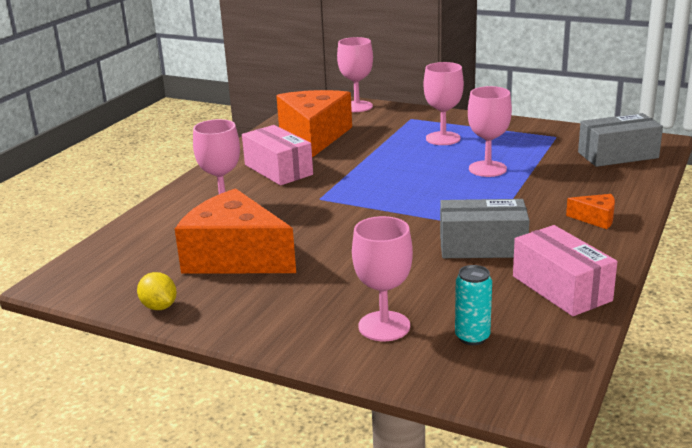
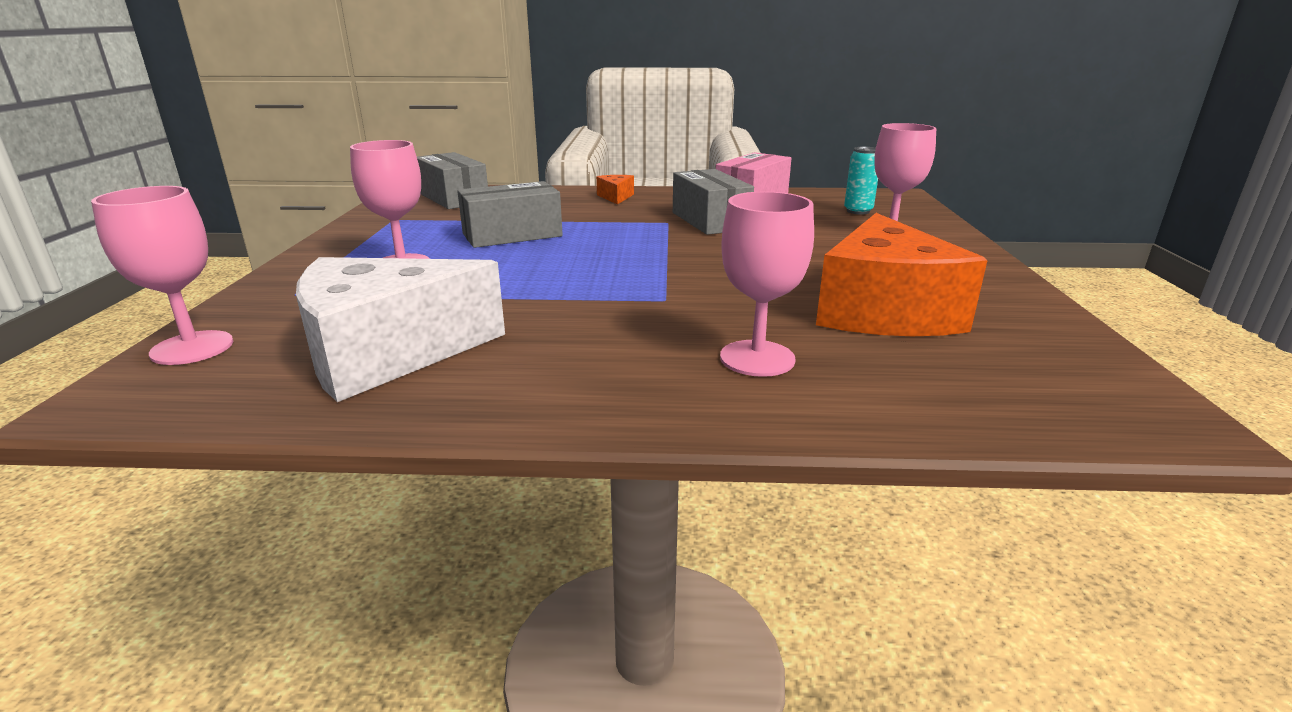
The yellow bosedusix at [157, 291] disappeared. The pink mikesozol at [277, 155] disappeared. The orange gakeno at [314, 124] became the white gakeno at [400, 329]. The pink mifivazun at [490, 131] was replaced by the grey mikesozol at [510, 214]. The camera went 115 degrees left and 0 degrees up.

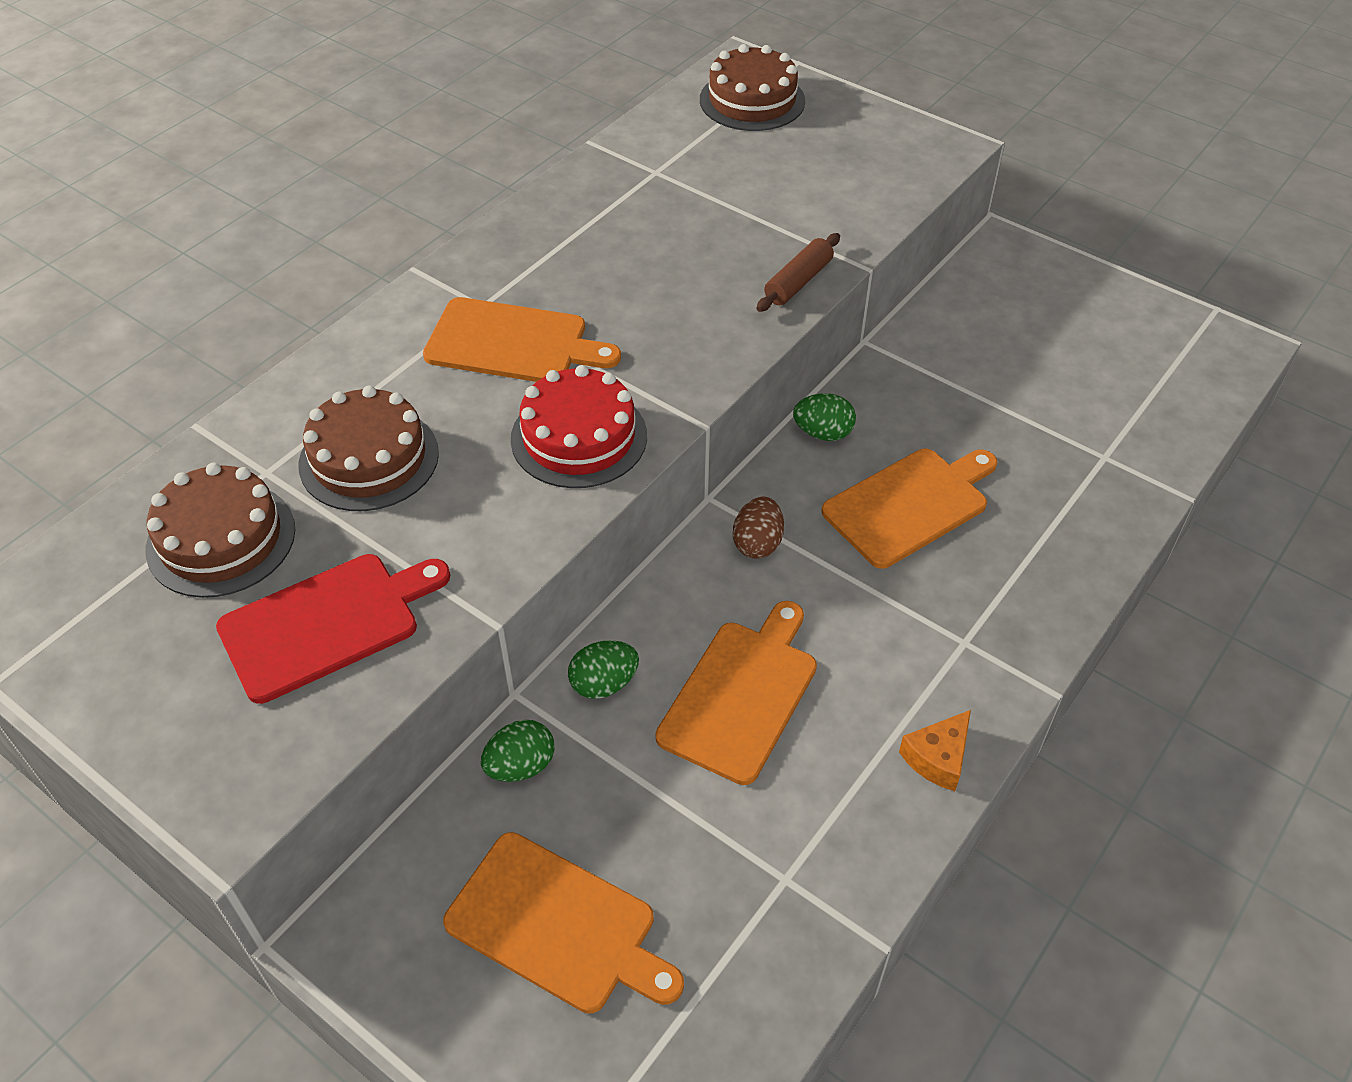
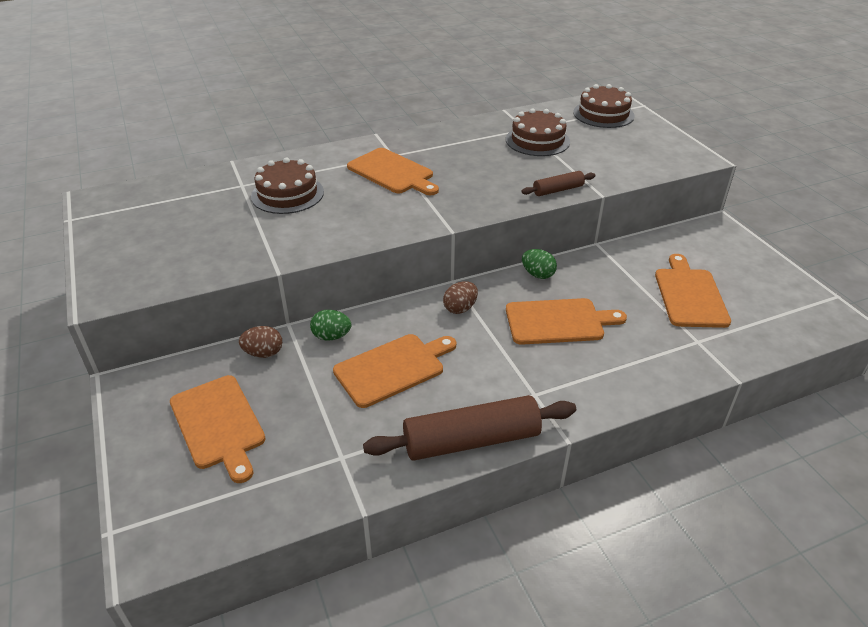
The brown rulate moved from [220, 530] to [538, 132]. The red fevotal at [333, 629] disappeared. The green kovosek at [517, 751] became the brown kovosek at [260, 342]. The red rulate at [579, 426] disappeared. The orange gakeno at [935, 750] was replaced by the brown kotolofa at [469, 428]. The orange fevotal at [693, 291] appeared. The camera went 30 degrees right and 10 degrees down.

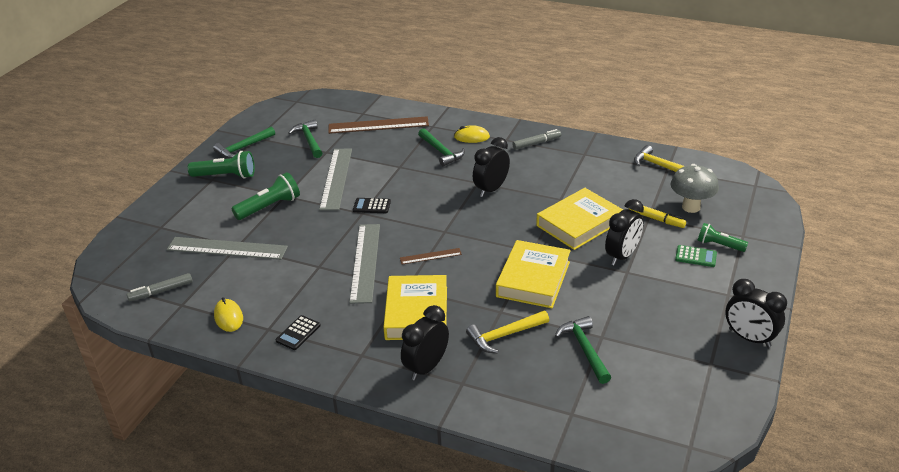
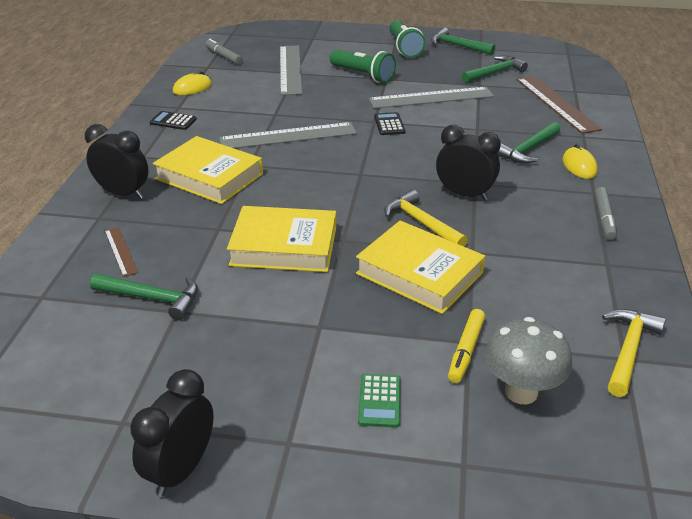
The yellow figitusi at [415, 307] turned 45 degrees clockwise. The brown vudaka moved from [431, 256] to [121, 252]. The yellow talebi moved from [507, 332] to [426, 217]. The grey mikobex at [536, 139] turned 45 degrees clockwise. The green talebi at [583, 350] turned 45 degrees clockwise. The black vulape at [624, 232] disappeared. The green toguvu at [723, 237] disappeared. The camera went 75 degrees right and 0 degrees up.

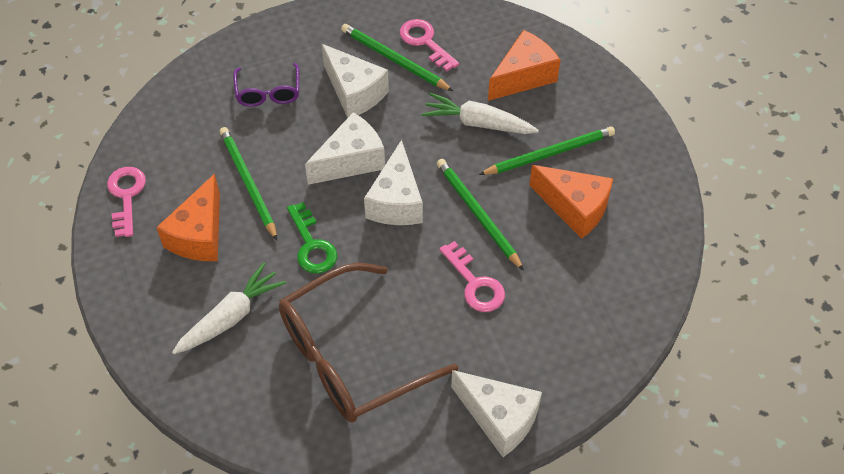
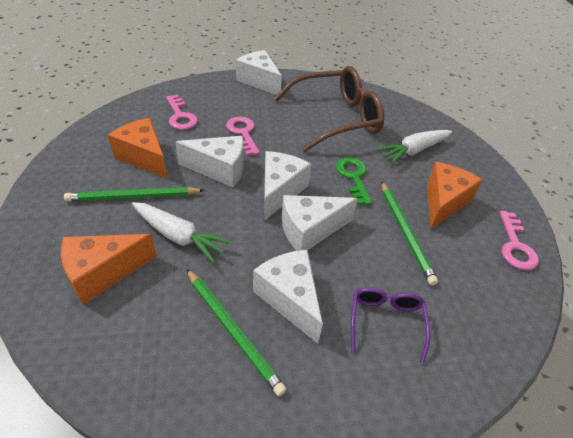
The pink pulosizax moved from [429, 45] to [182, 112]. The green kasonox at [480, 215] was replaced by the white gakeno at [209, 161]. The camera went 170 degrees left and 10 degrees down.

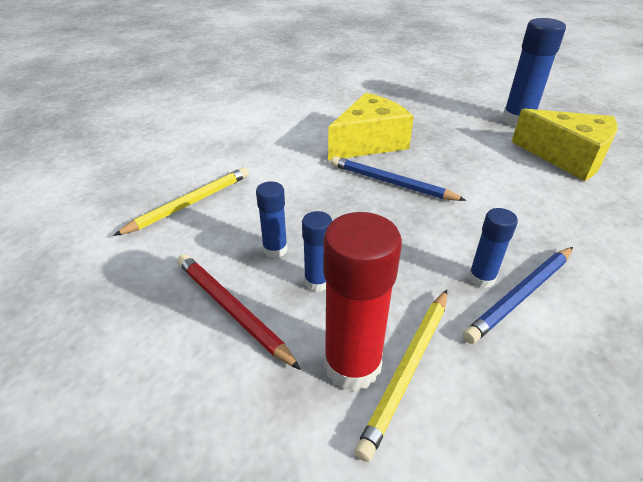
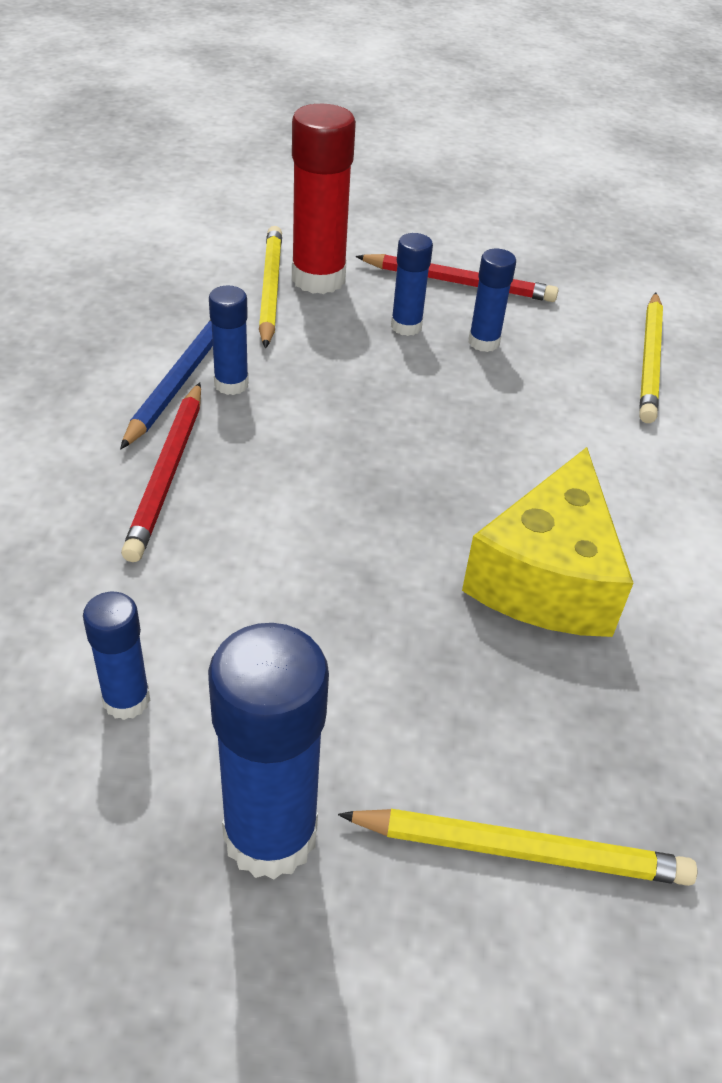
The blue kasonox at [398, 178] disappeared. The yellow gakeno at [564, 145] was replaced by the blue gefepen at [116, 656]. The red kasonox at [161, 472] appeared. The yellow kasonox at [517, 847] appeared. The camera went 145 degrees right and 5 degrees up.

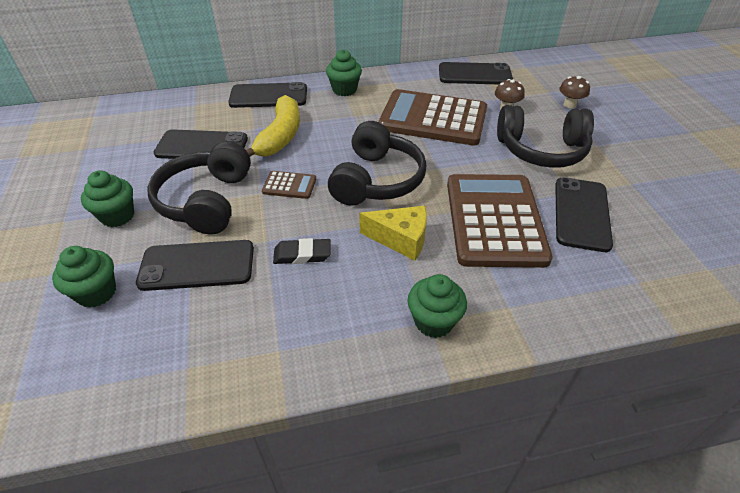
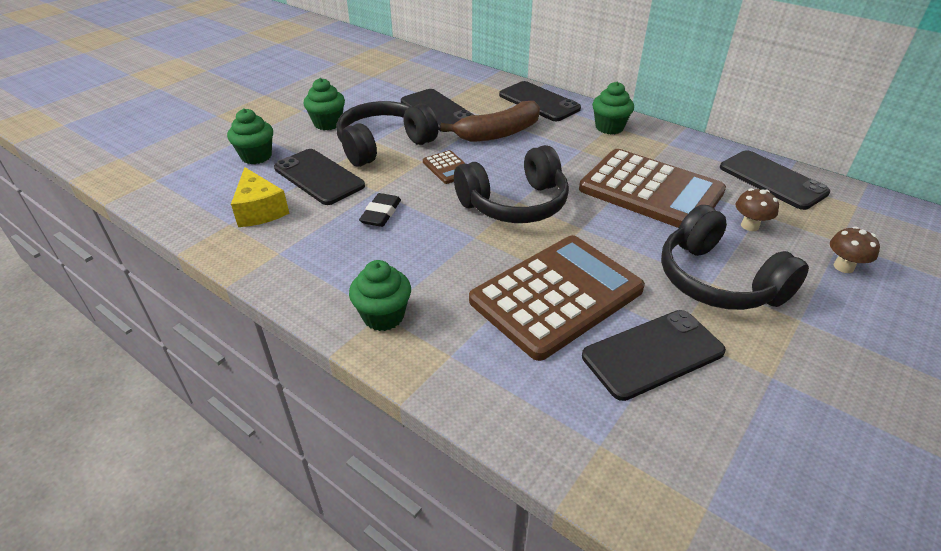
The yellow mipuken at [273, 126] became the brown mipuken at [490, 121]. The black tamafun at [302, 251] turned 60 degrees clockwise. The yellow gakeno moved from [393, 233] to [260, 197]. The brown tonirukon at [432, 117] turned 150 degrees clockwise. The camera went 50 degrees right and 5 degrees down.

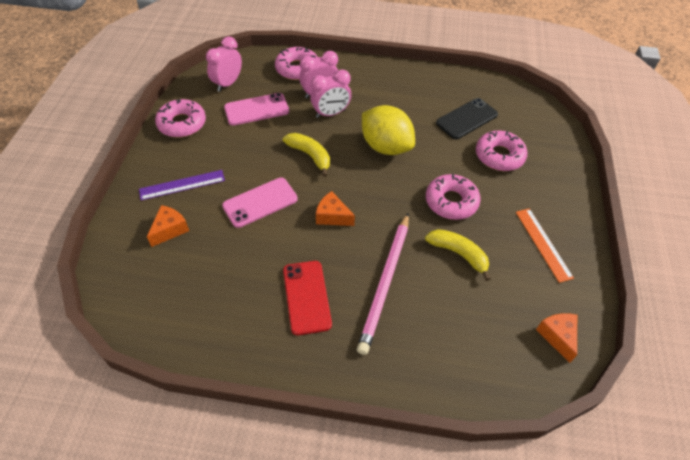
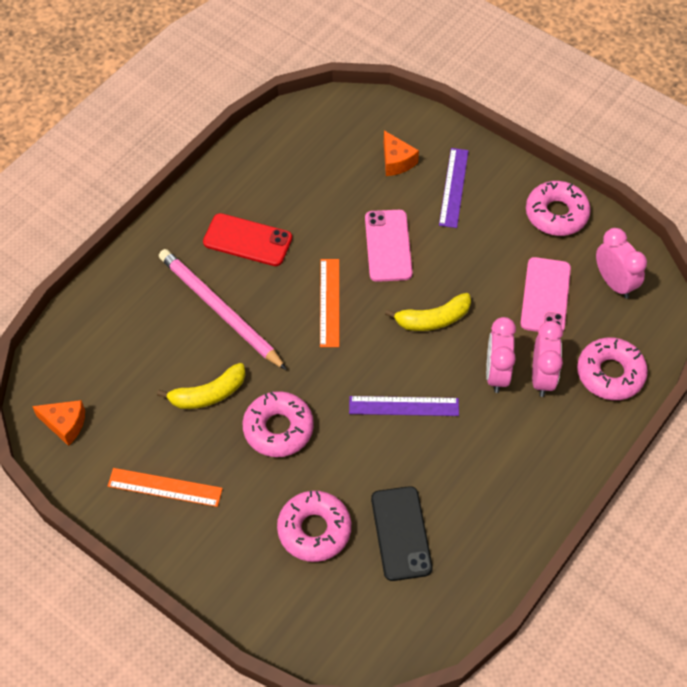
The orange gakeno at [335, 208] was replaced by the orange vudaka at [329, 303]. The yellow bosedusix at [388, 130] was replaced by the purple vudaka at [404, 406]. The camera went 120 degrees right and 5 degrees up.

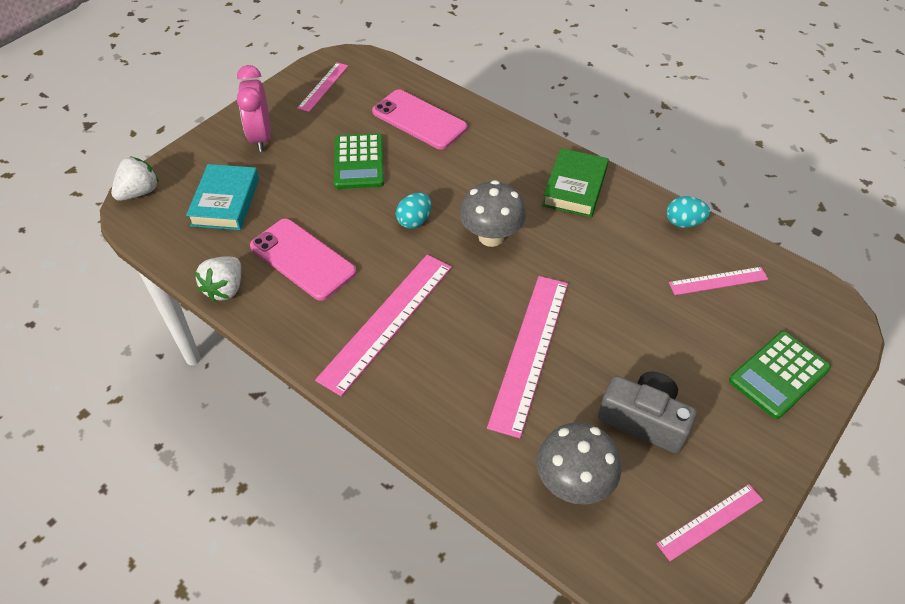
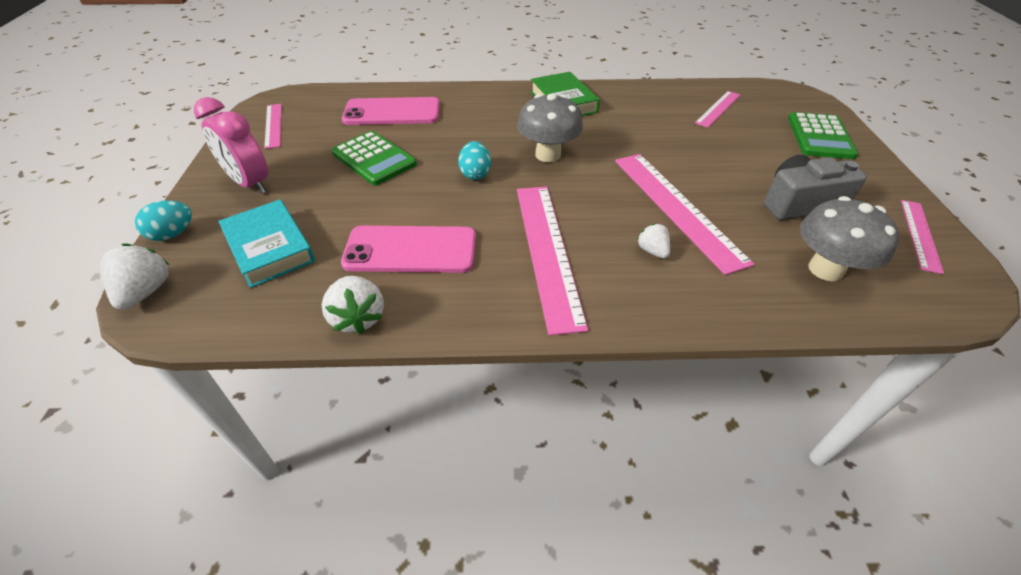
The turquoise kovosek moved from [688, 212] to [163, 220]. The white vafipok at [653, 241] appeared. The camera went 40 degrees left and 5 degrees down.

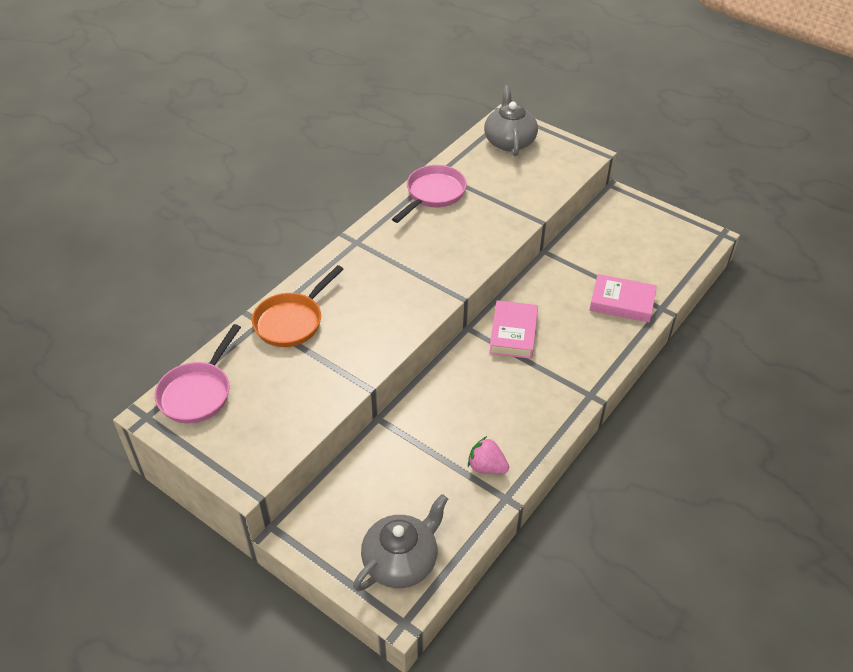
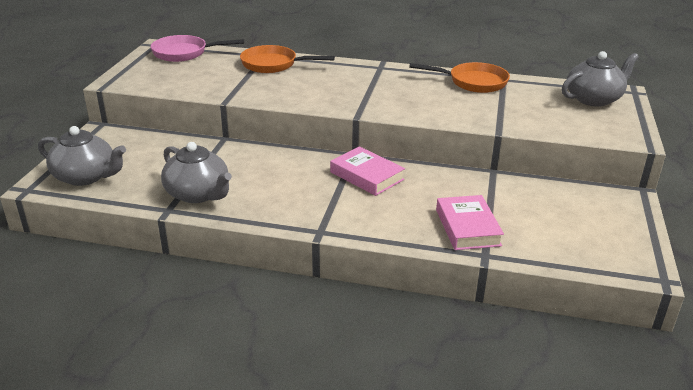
The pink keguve at [429, 194] became the orange keguve at [459, 77]. The pink vafipok at [488, 455] was replaced by the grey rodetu at [196, 172]. The pink figitusi at [513, 330] turned 60 degrees clockwise. The camera went 65 degrees right and 15 degrees down.

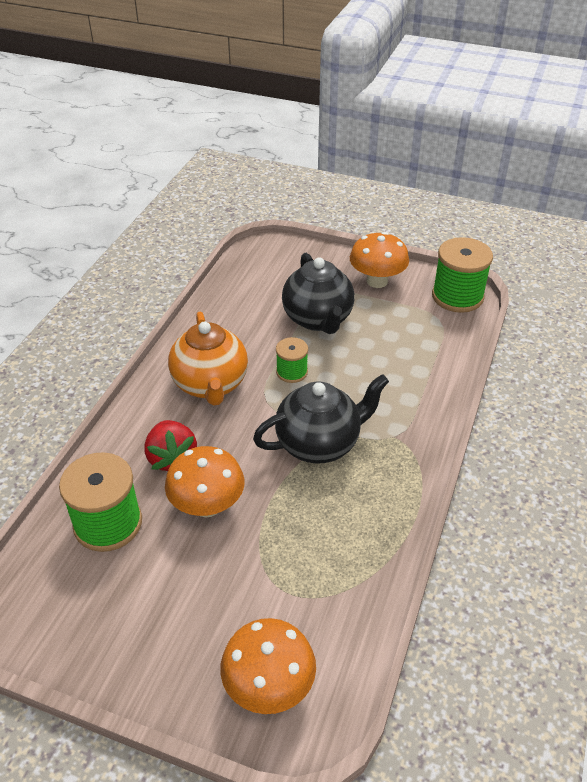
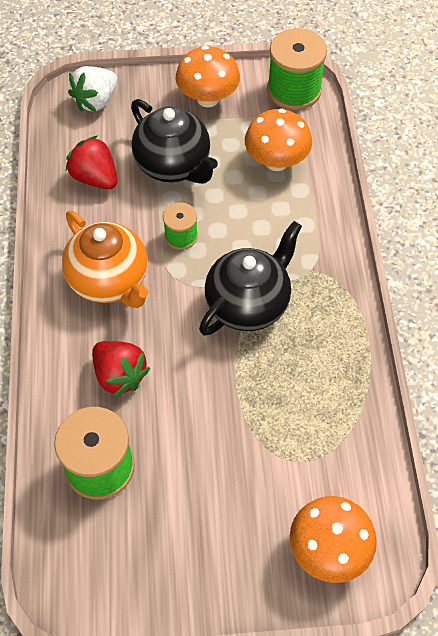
The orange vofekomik moved from [205, 481] to [278, 140]. The red vafipok at [92, 162] appeared. The white vafipok at [92, 89] appeared. The camera went 25 degrees left and 15 degrees up.

